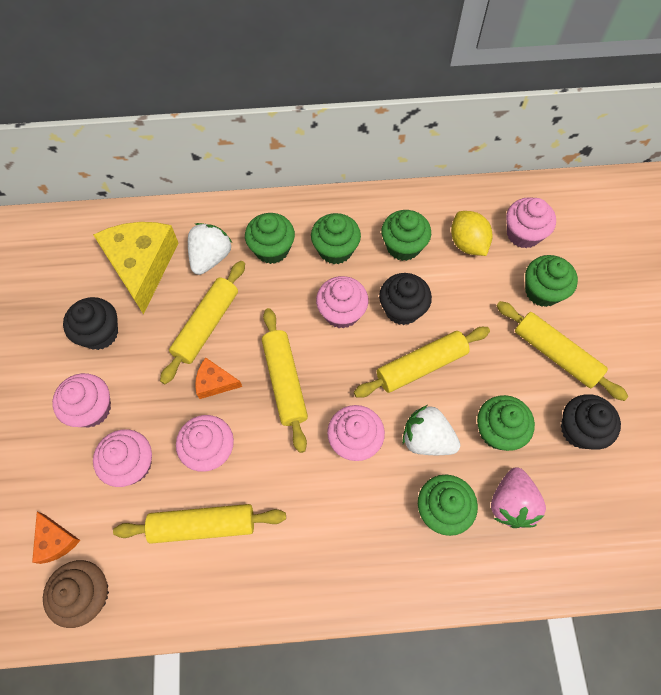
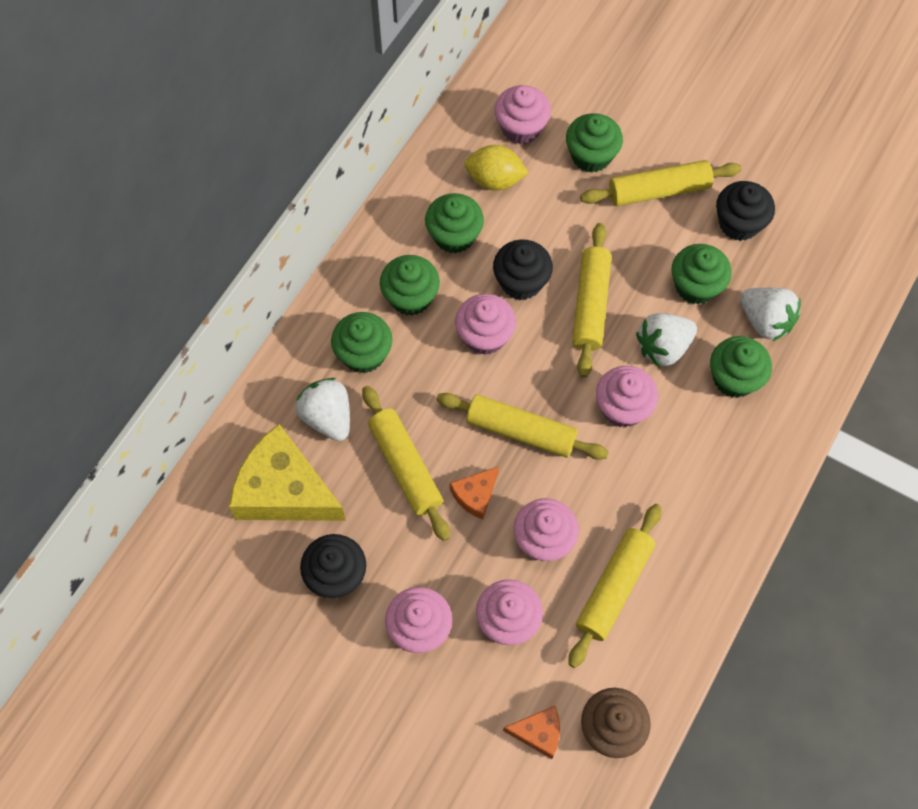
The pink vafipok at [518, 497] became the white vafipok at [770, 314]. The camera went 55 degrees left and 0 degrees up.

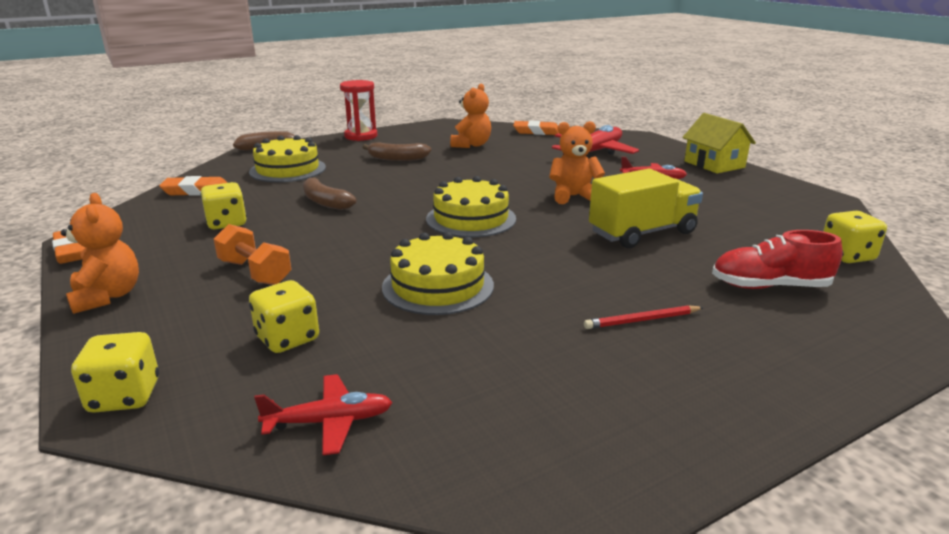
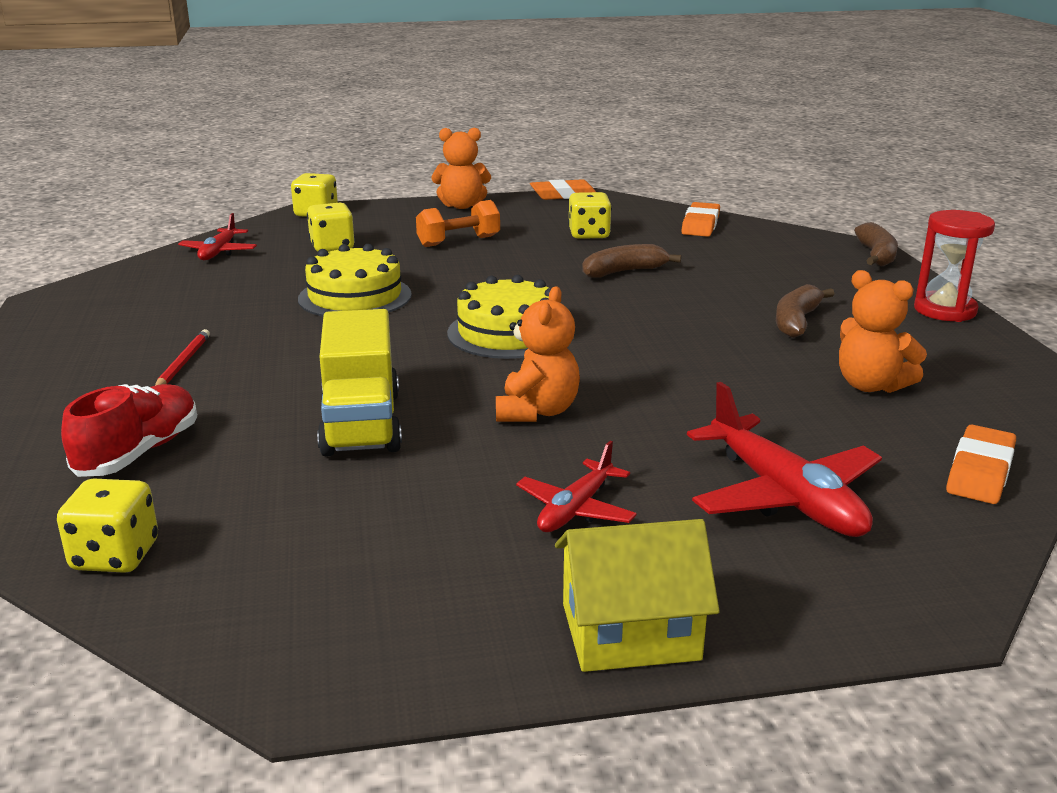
The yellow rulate at [287, 158] disappeared. The camera went 110 degrees right and 0 degrees up.

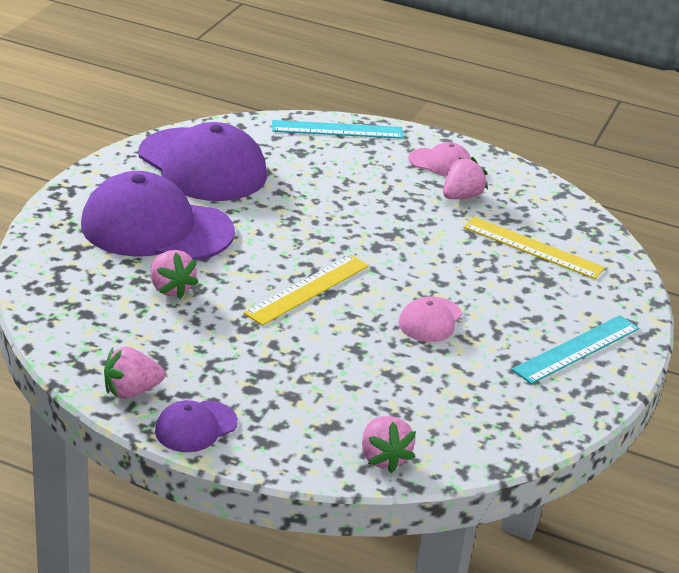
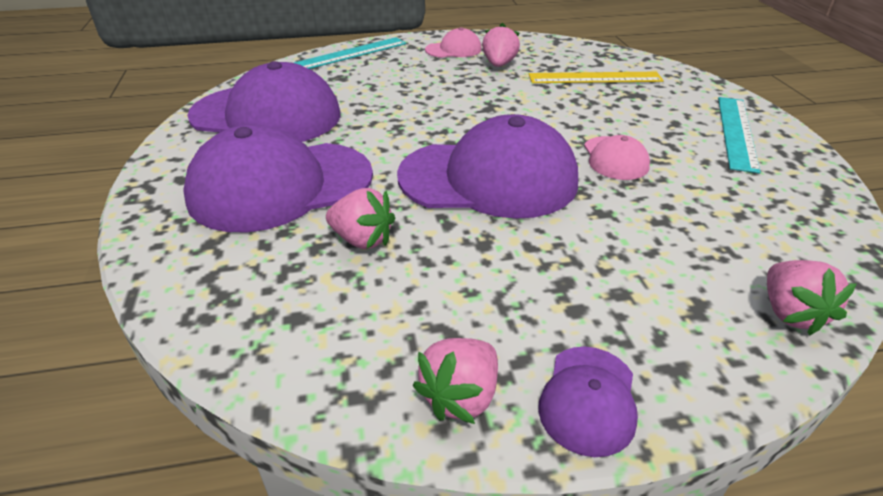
The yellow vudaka at [306, 290] was replaced by the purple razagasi at [487, 166]. The pink vafipok at [389, 444] turned 45 degrees clockwise. The camera went 30 degrees left and 5 degrees up.

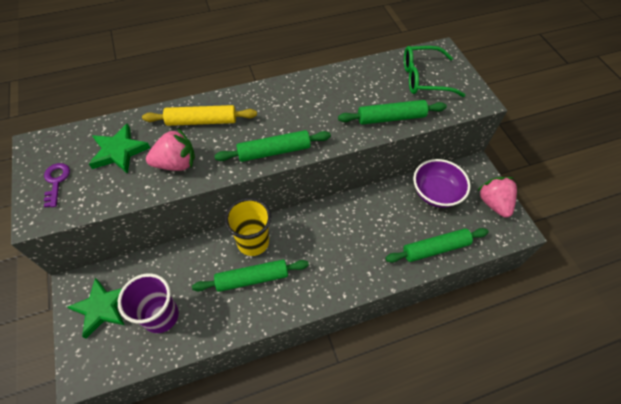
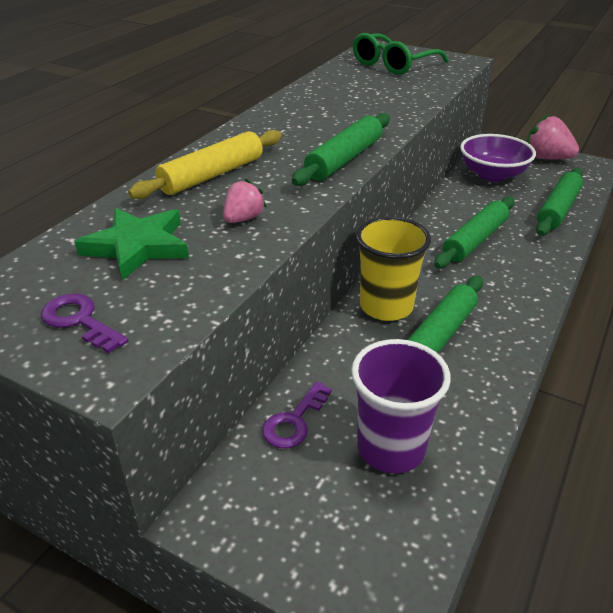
The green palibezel at [95, 308] disappeared. The pink vafipok at [170, 150] changed to 0.57 times the size. The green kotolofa moved from [392, 112] to [474, 232]. The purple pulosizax at [297, 414] appeared. The camera went 40 degrees left and 20 degrees down.

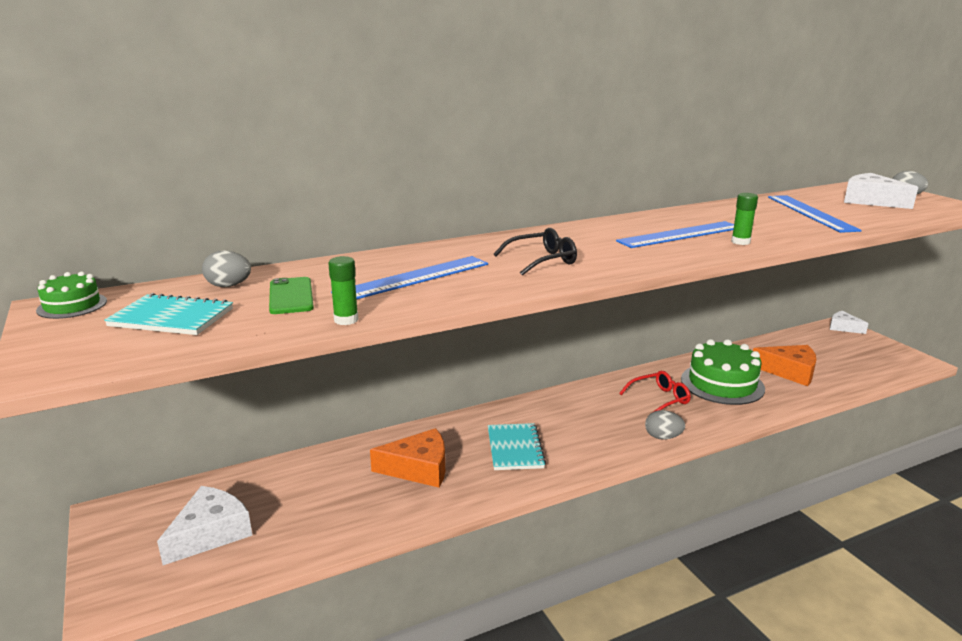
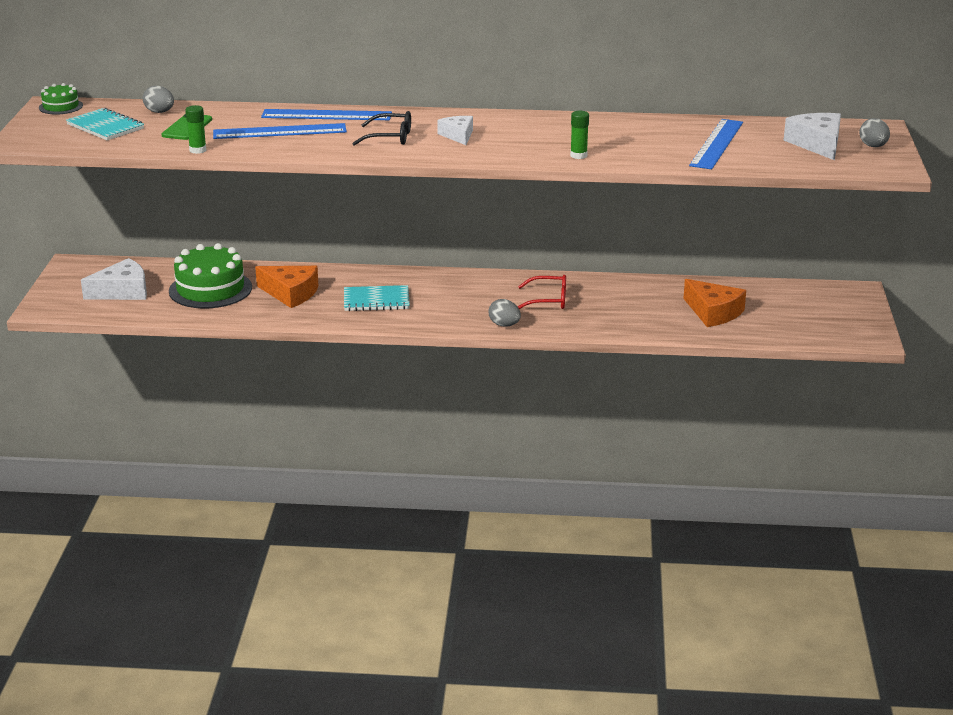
The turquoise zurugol at [517, 446] turned 60 degrees clockwise. The blue vudaka moved from [675, 234] to [326, 114]. The green rulate moved from [723, 372] to [210, 276]. The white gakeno moved from [849, 322] to [455, 130]. The camera went 30 degrees right and 5 degrees up.

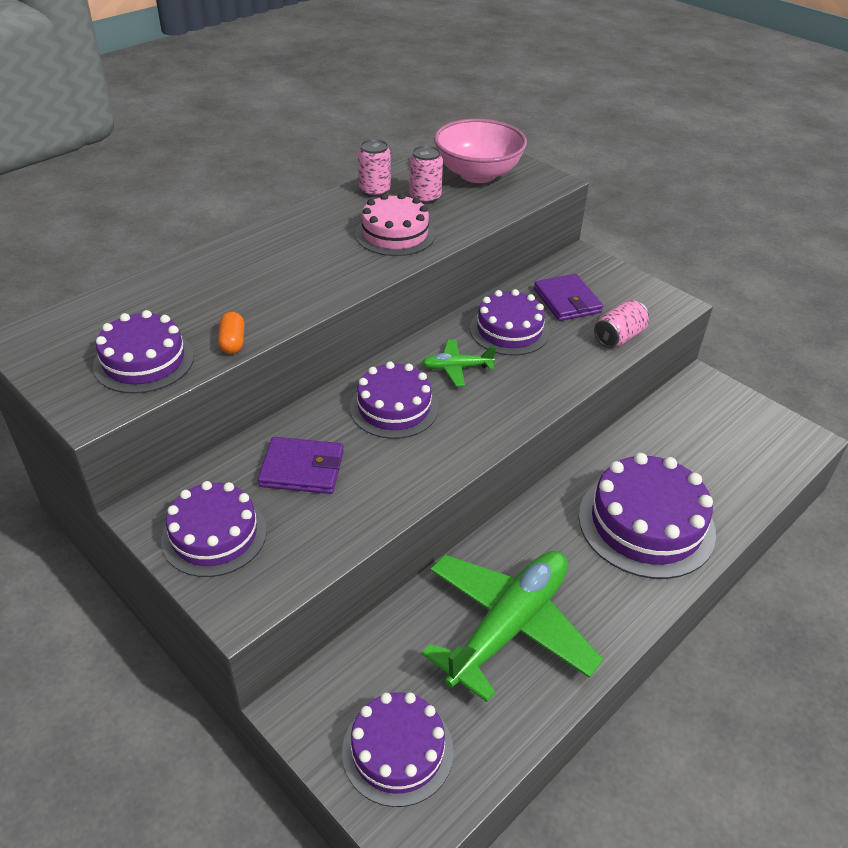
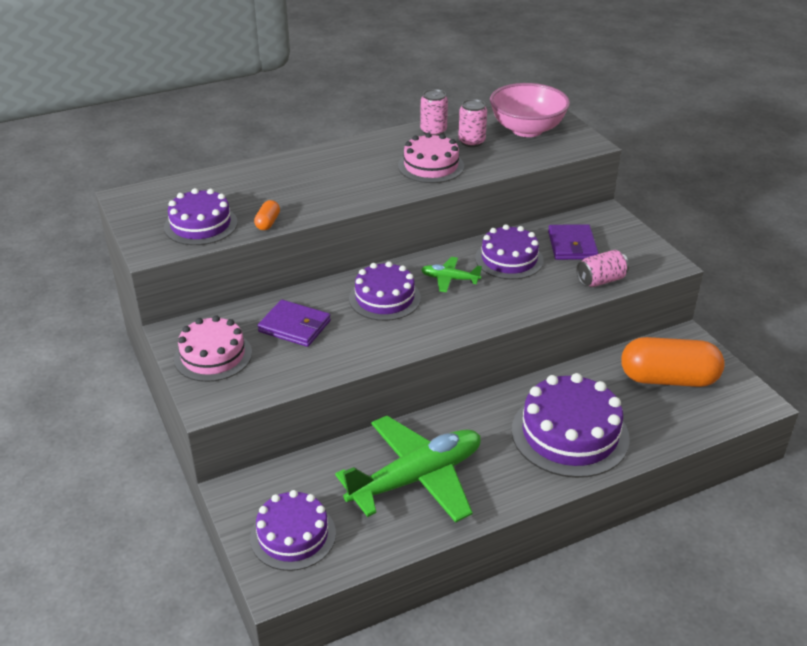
The purple rulate at [214, 529] became the pink rulate at [213, 348]. The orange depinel at [673, 362] appeared. The camera went 20 degrees right and 5 degrees down.

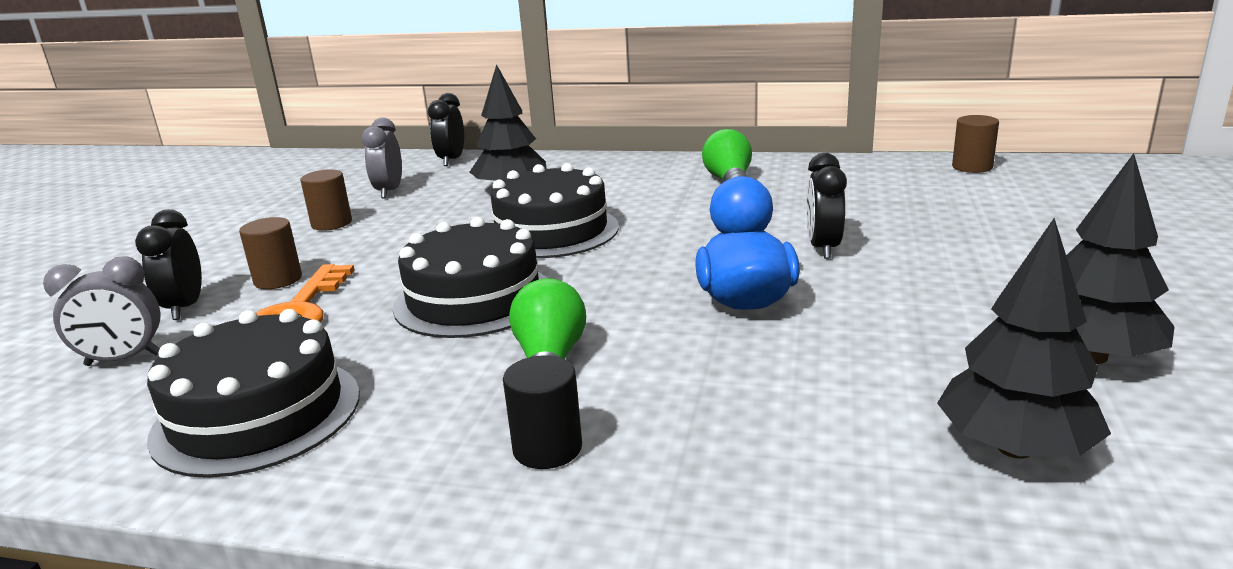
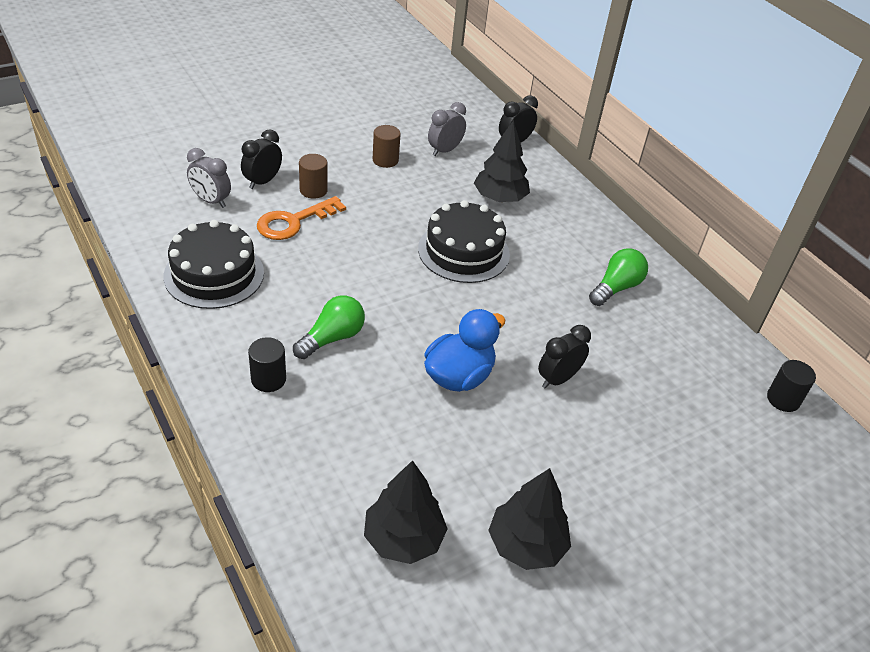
The black rulate at [470, 277] disappeared. The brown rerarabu at [975, 144] became the black rerarabu at [791, 386]. The camera went 40 degrees right and 20 degrees up.

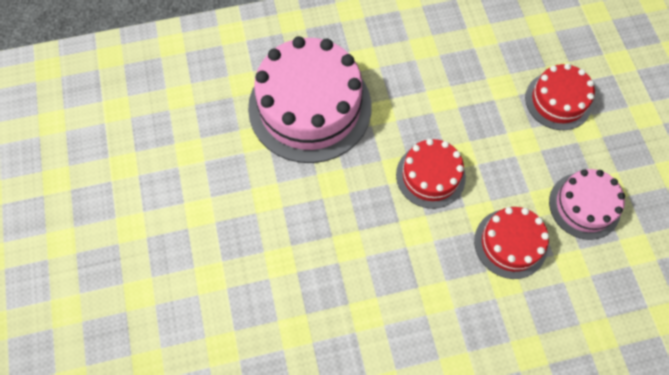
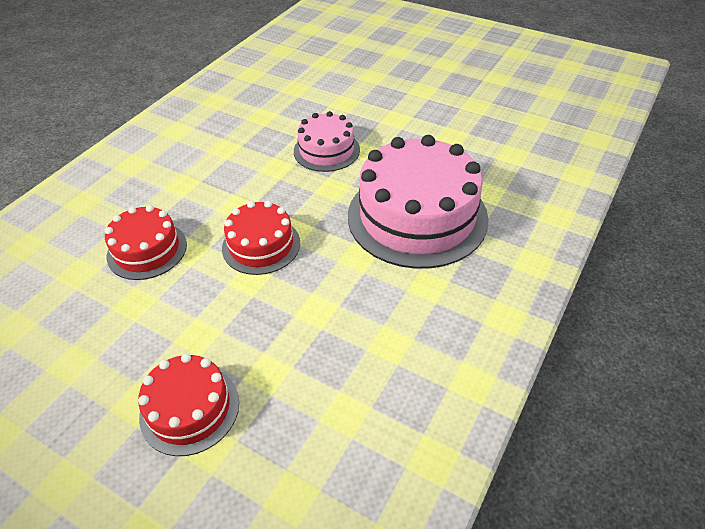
The pink rulate moved from [587, 204] to [327, 141]. The camera went 135 degrees right and 20 degrees down.

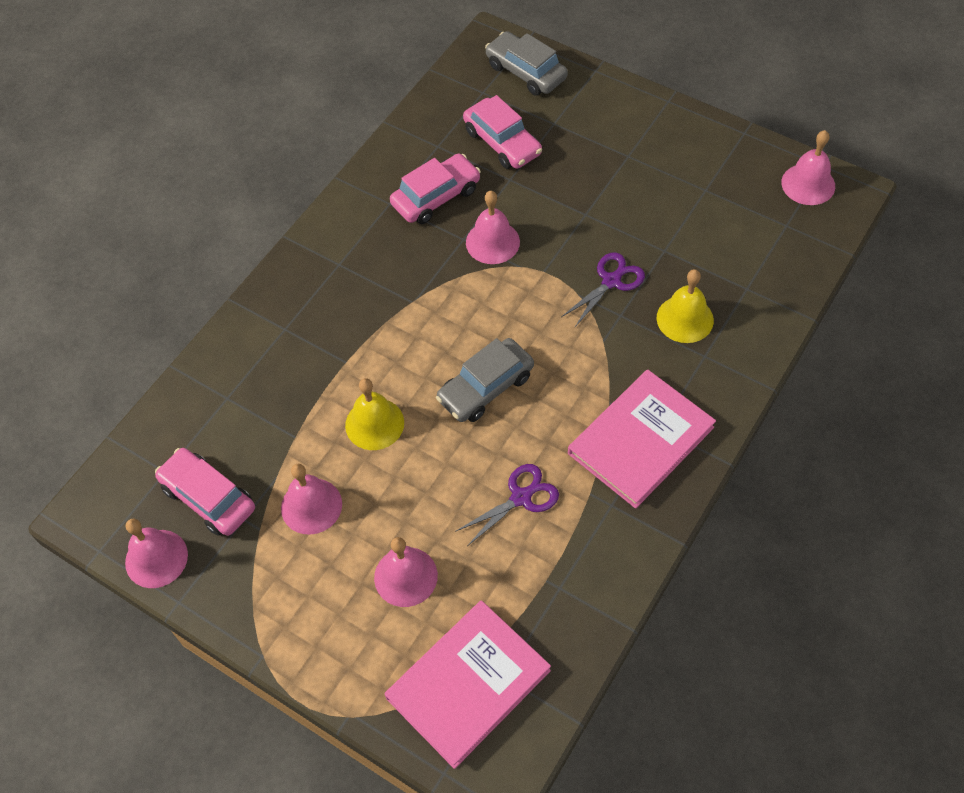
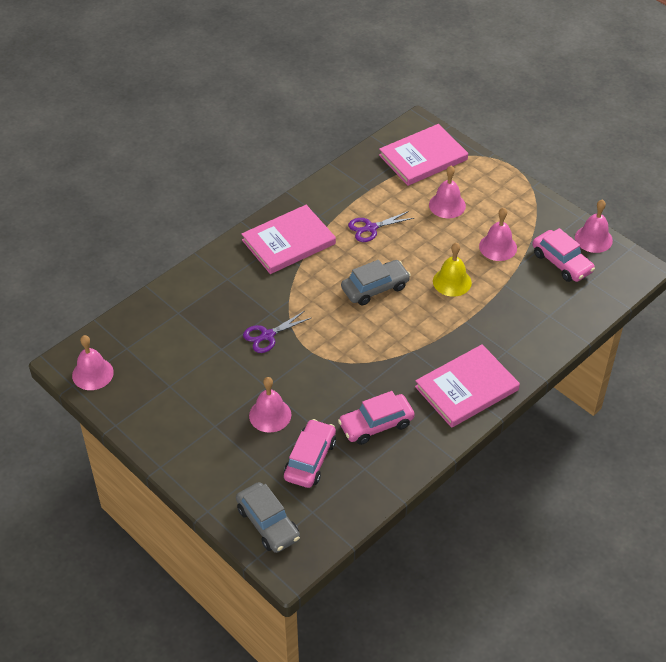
The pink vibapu at [502, 132] turned 45 degrees clockwise. The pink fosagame moved from [493, 227] to [270, 405]. The yellow fosagame at [685, 306] disappeared. The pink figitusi at [467, 386] appeared. The camera went 170 degrees left and 10 degrees down.

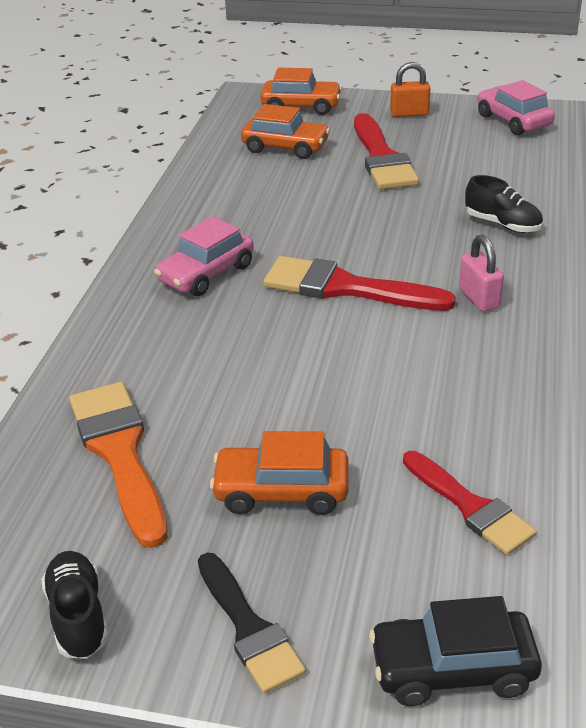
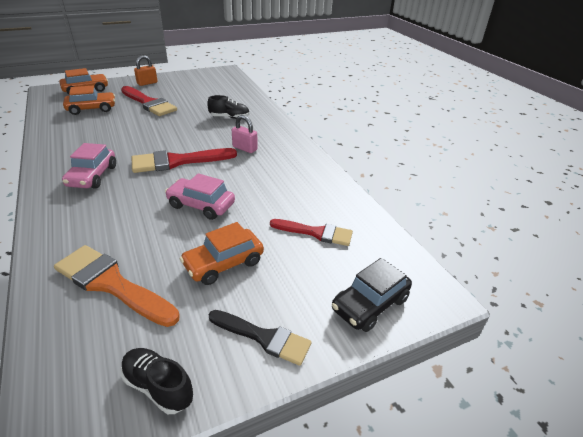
The pink vibapu moved from [516, 107] to [200, 196]. The camera went 40 degrees left and 0 degrees up.

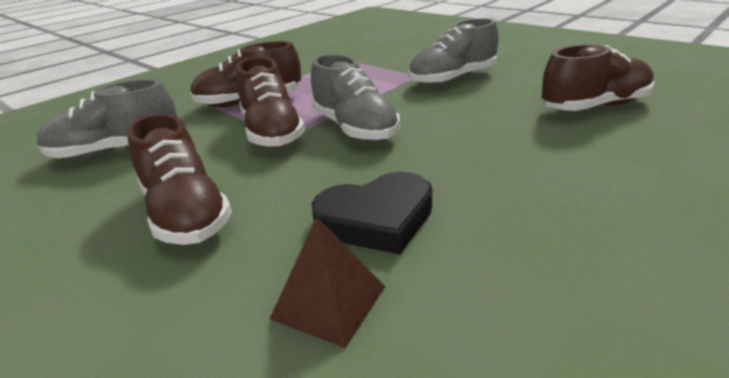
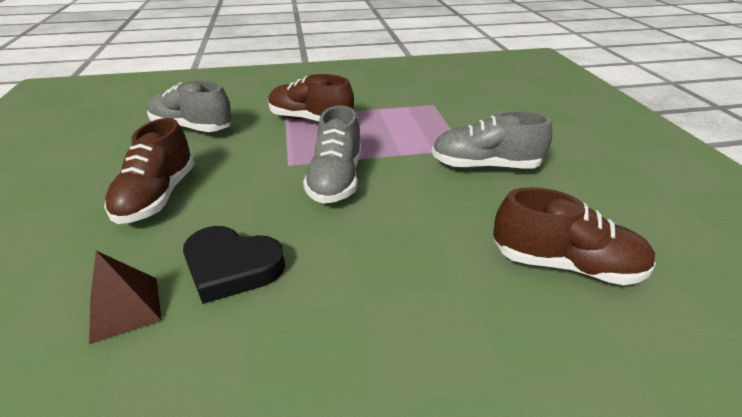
The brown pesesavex at [270, 102] disappeared. The camera went 35 degrees right and 5 degrees up.

